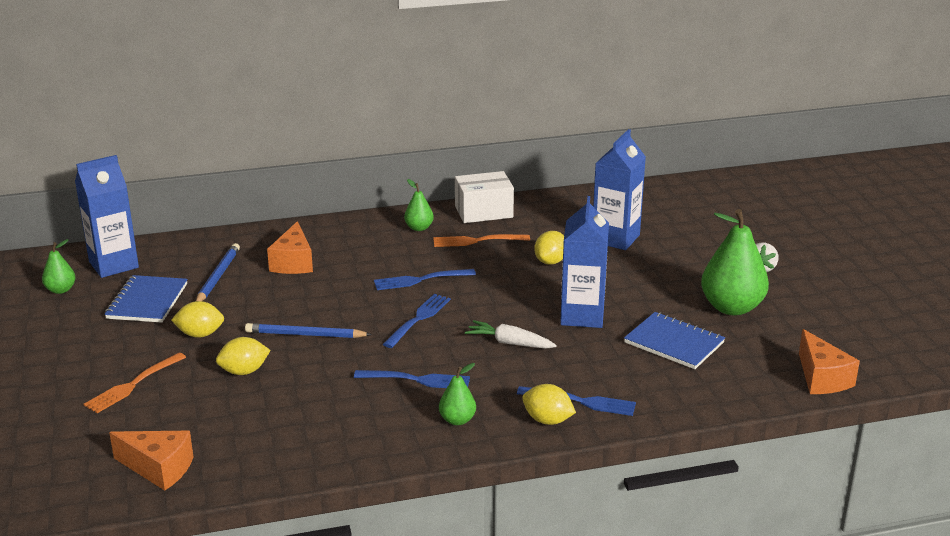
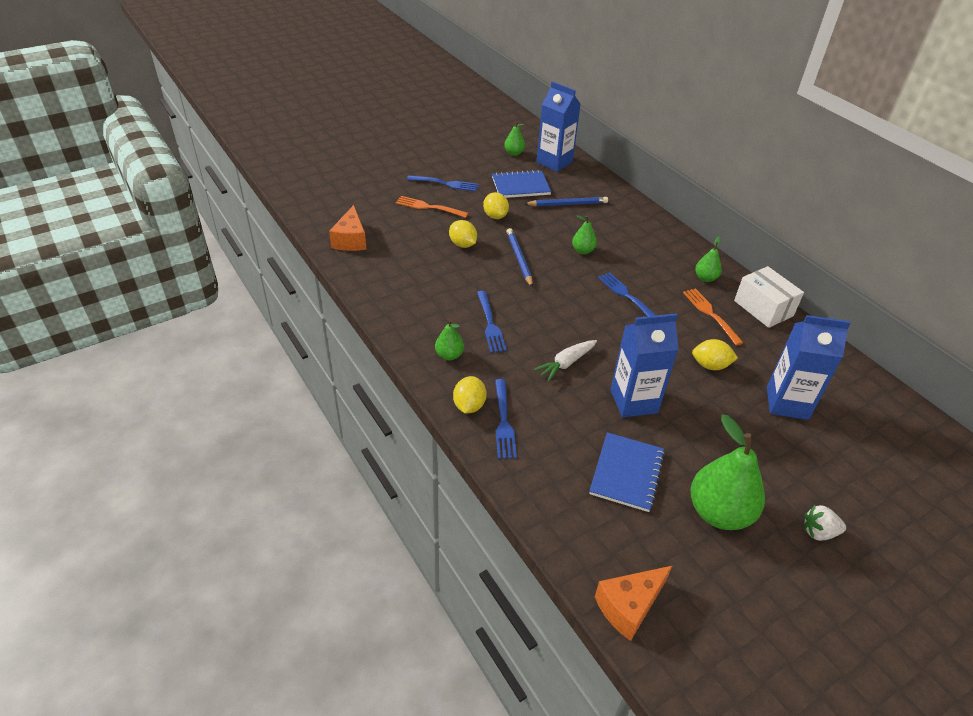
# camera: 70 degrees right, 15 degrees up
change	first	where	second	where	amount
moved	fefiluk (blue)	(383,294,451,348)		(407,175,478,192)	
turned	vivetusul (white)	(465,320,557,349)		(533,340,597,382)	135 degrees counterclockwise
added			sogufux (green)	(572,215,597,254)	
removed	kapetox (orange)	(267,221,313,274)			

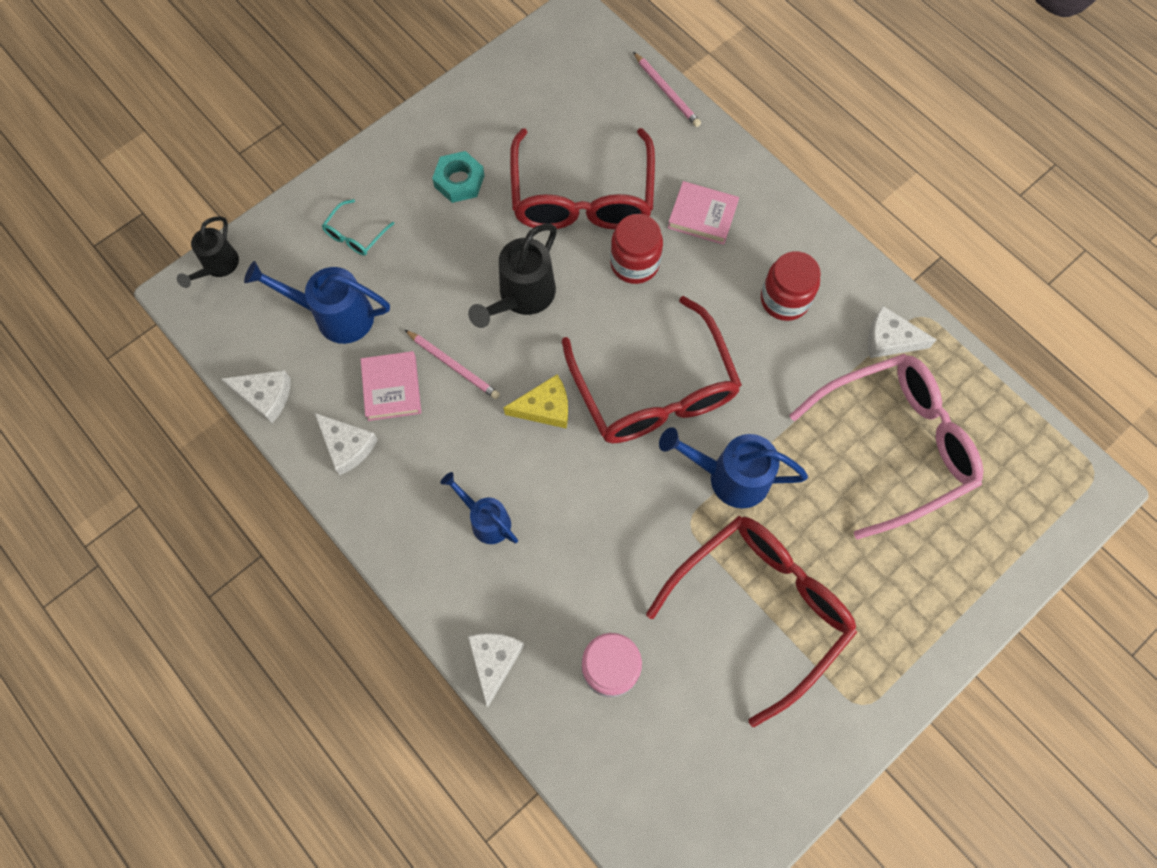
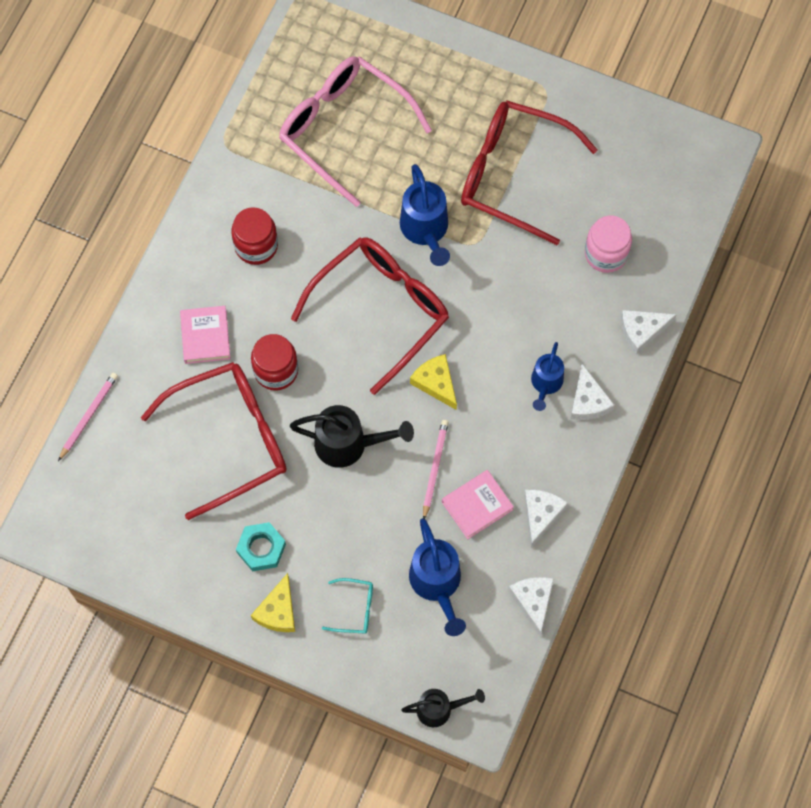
# camera: 115 degrees left, 0 degrees up
change	first	where	second	where	amount
added			kapetox (yellow)	(251,573,295,632)	
moved	kapetox (white)	(868,306,937,358)		(570,363,615,420)	

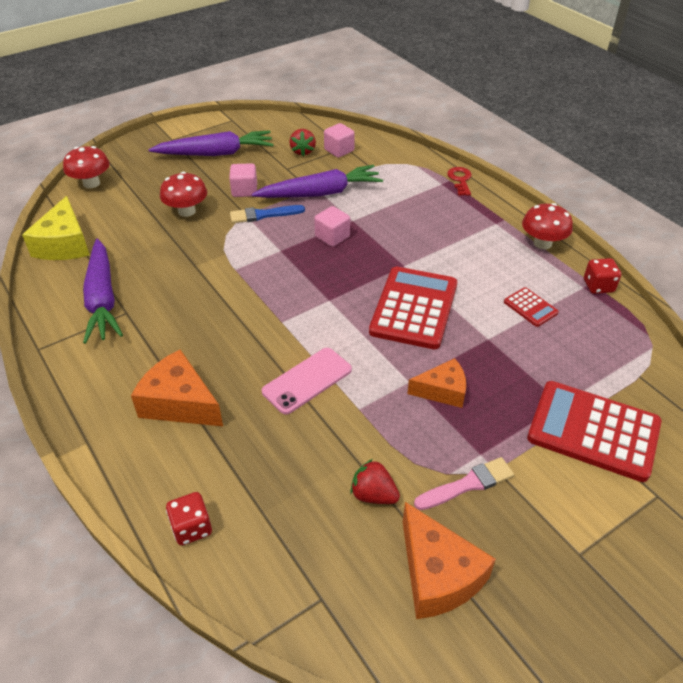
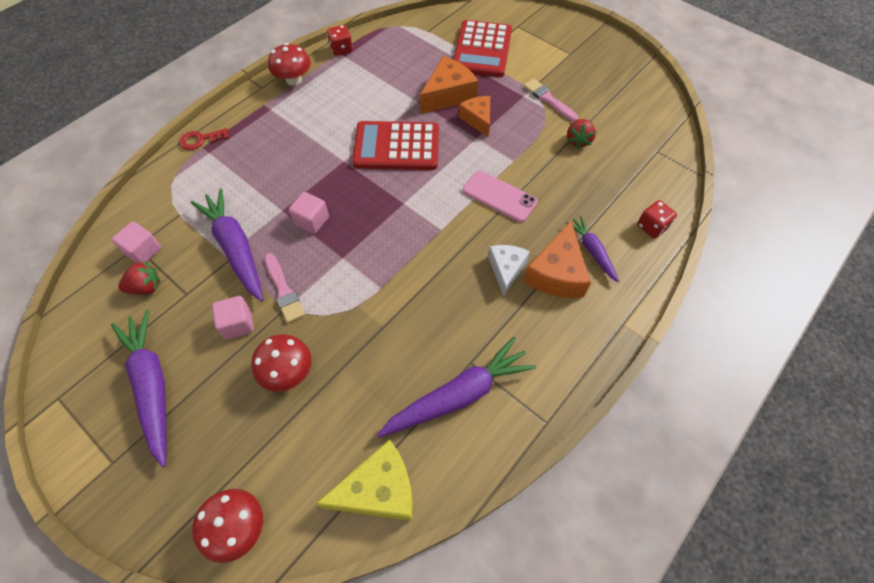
# camera: 105 degrees left, 15 degrees up
change	first	where	second	where	amount
recoloured	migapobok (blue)	(230,205,305,223)	migapobok (pink)	(264,253,305,323)	
moved	kapetox (orange)	(403,502,496,619)		(420,56,478,114)	
added			kapetox (white)	(488,245,530,296)	
added			vivetusul (purple)	(566,216,620,283)	
removed	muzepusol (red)	(504,287,559,327)			

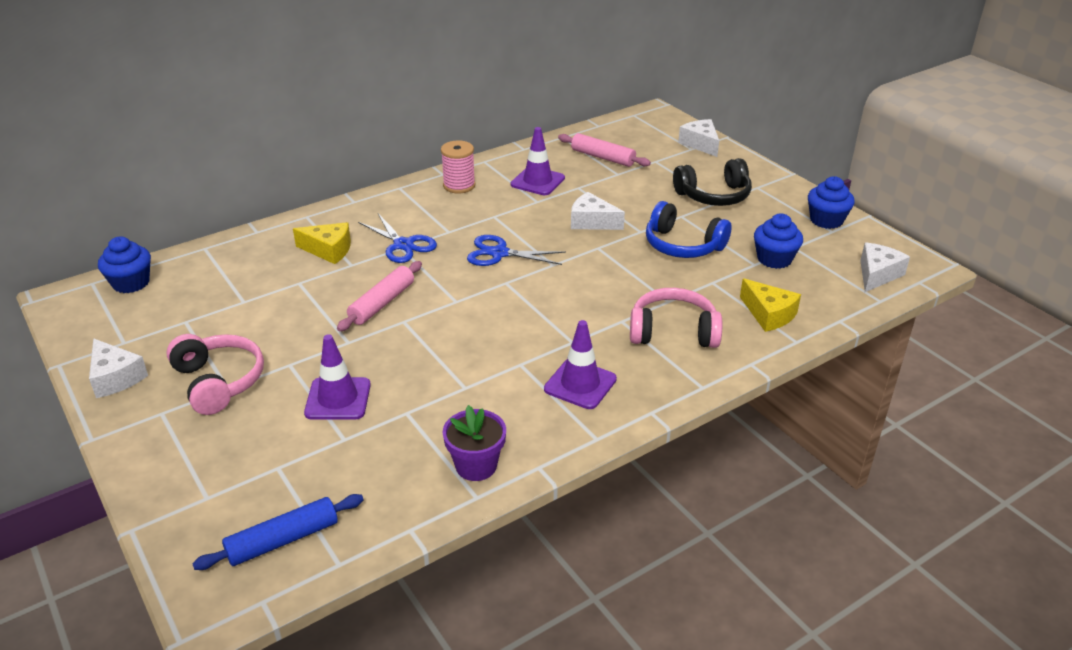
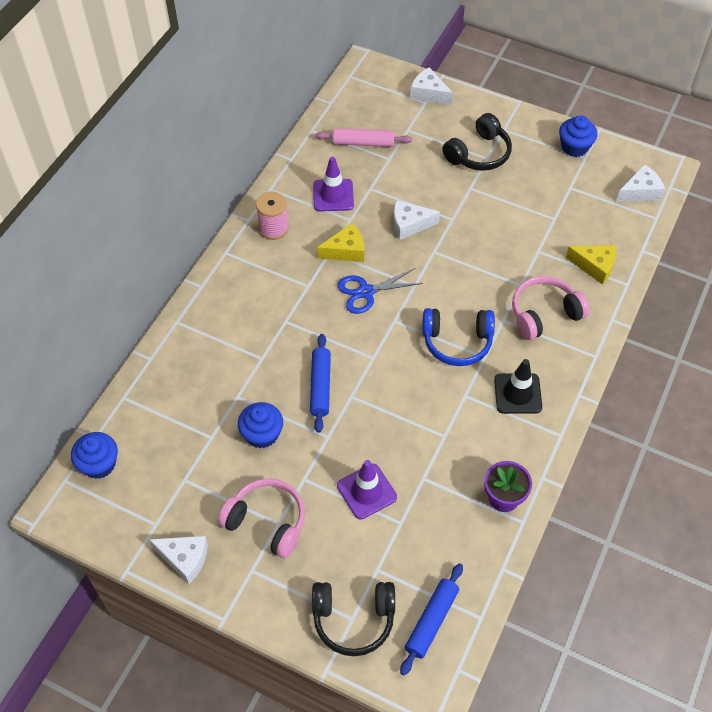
# camera: 30 degrees left, 20 degrees up
change	first	where	second	where	amount
moved	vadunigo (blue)	(754,213,803,269)		(238,402,283,448)	
recoloured	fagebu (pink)	(337,261,422,331)	fagebu (blue)	(310,334,331,433)	
added			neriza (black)	(312,582,395,656)	
moved	kapetox (yellow)	(293,222,351,264)		(317,223,364,262)	
moved	neriza (blue)	(646,201,732,258)		(422,308,495,366)	
recoloured	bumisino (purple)	(544,320,617,409)	bumisino (black)	(494,359,542,414)	
turned	kapetox (white)	(860,243,910,292)		(616,164,665,202)	60 degrees clockwise
removed	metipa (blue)	(358,214,437,263)			

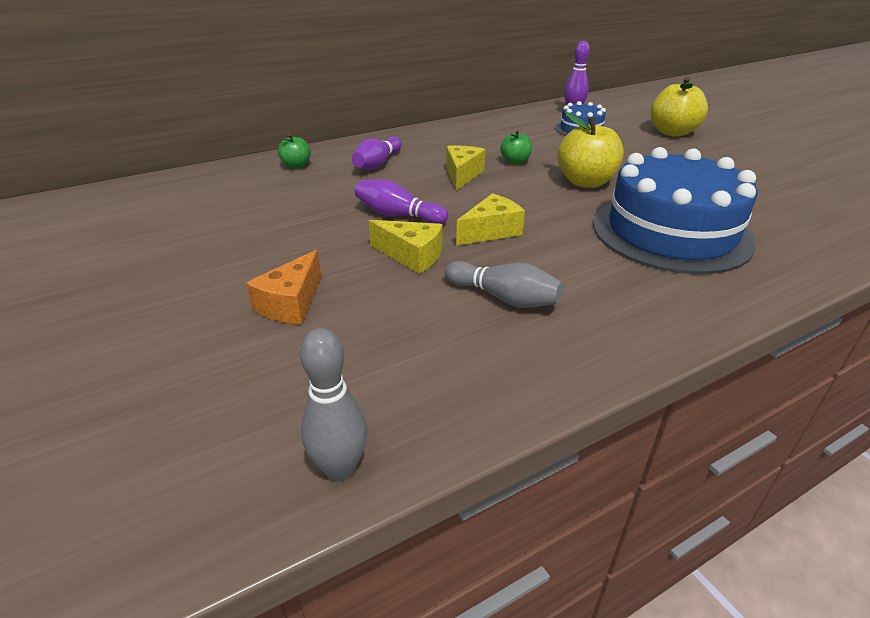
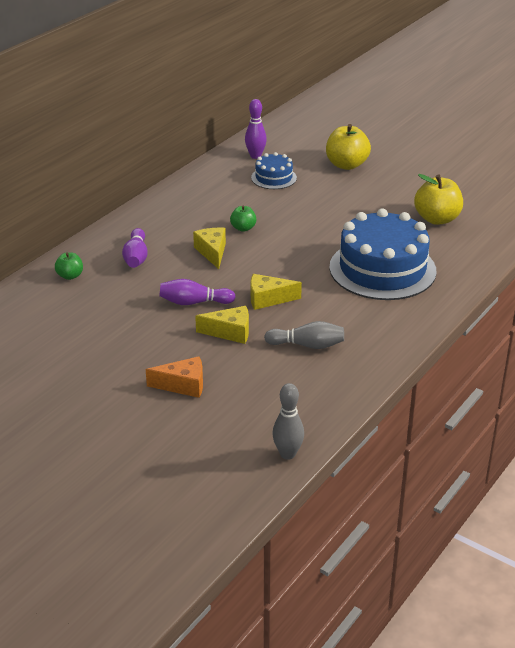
# camera: 25 degrees left, 0 degrees up
change	first	where	second	where	amount
turned	kapetox (orange)	(246,249,322,324)		(146,356,203,398)	90 degrees counterclockwise
turned	kapetox (yellow)	(456,193,525,246)		(251,274,302,310)	120 degrees counterclockwise
moved	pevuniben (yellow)	(557,112,624,188)		(414,174,463,225)	

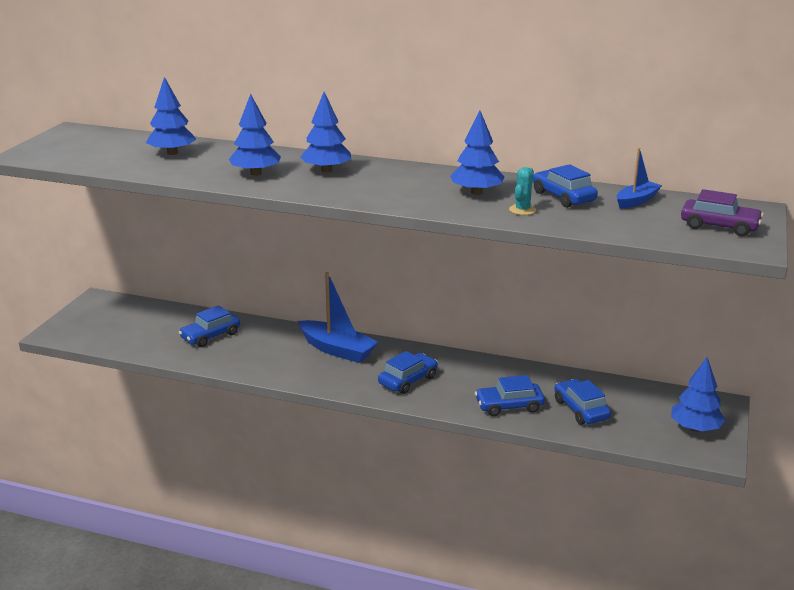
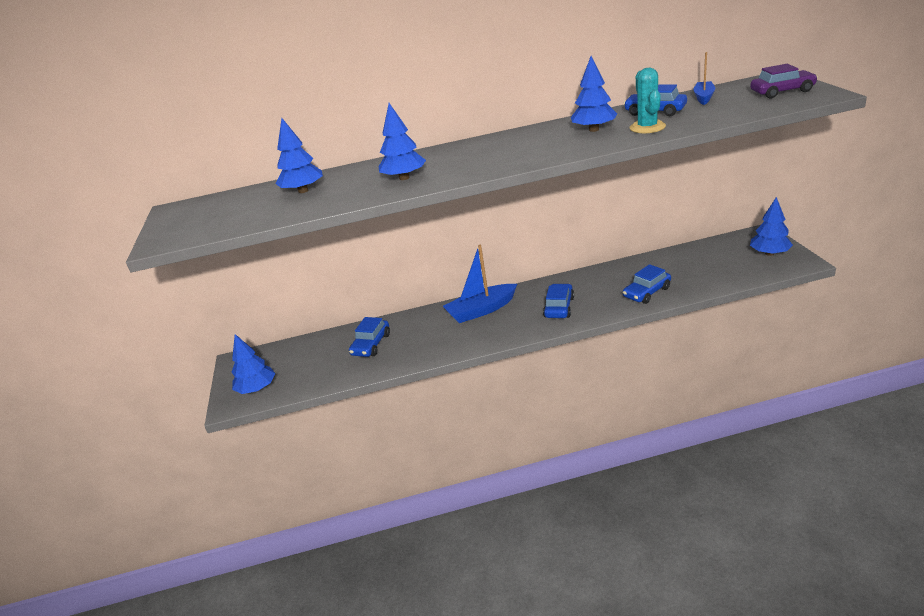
# camera: 25 degrees left, 5 degrees up
change	first	where	second	where	amount
moved	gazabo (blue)	(300,92,351,173)		(232,334,275,394)	
turned	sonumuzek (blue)	(298,272,378,363)		(443,245,517,323)	150 degrees clockwise
resized	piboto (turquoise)	(509,167,536,215)		(630,68,666,133)	x1.56
removed	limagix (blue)	(554,379,611,425)			

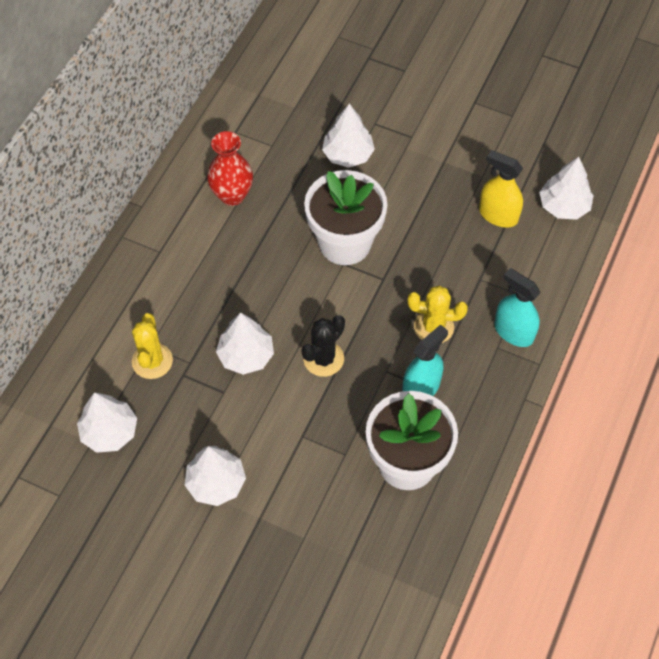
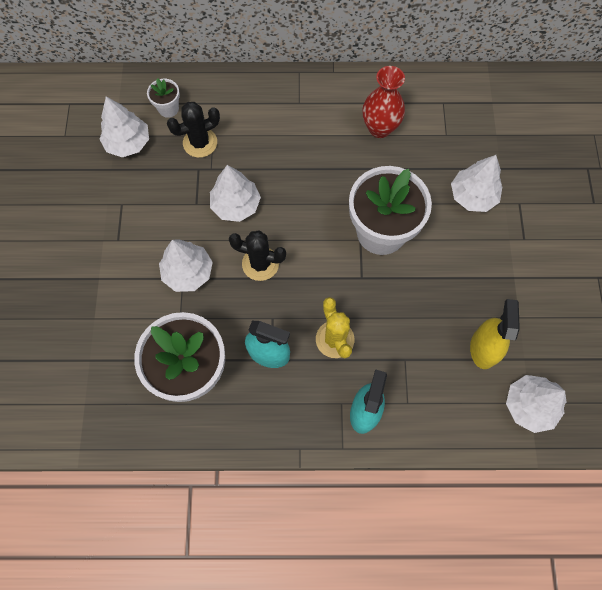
# camera: 65 degrees right, 10 degrees up
change	first	where	second	where	amount
added			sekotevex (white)	(147,78,180,118)	
moved	gazabo (white)	(185,446,246,506)		(159,239,213,292)	
recoloured	piboto (yellow)	(132,313,173,379)	piboto (black)	(167,102,220,158)	

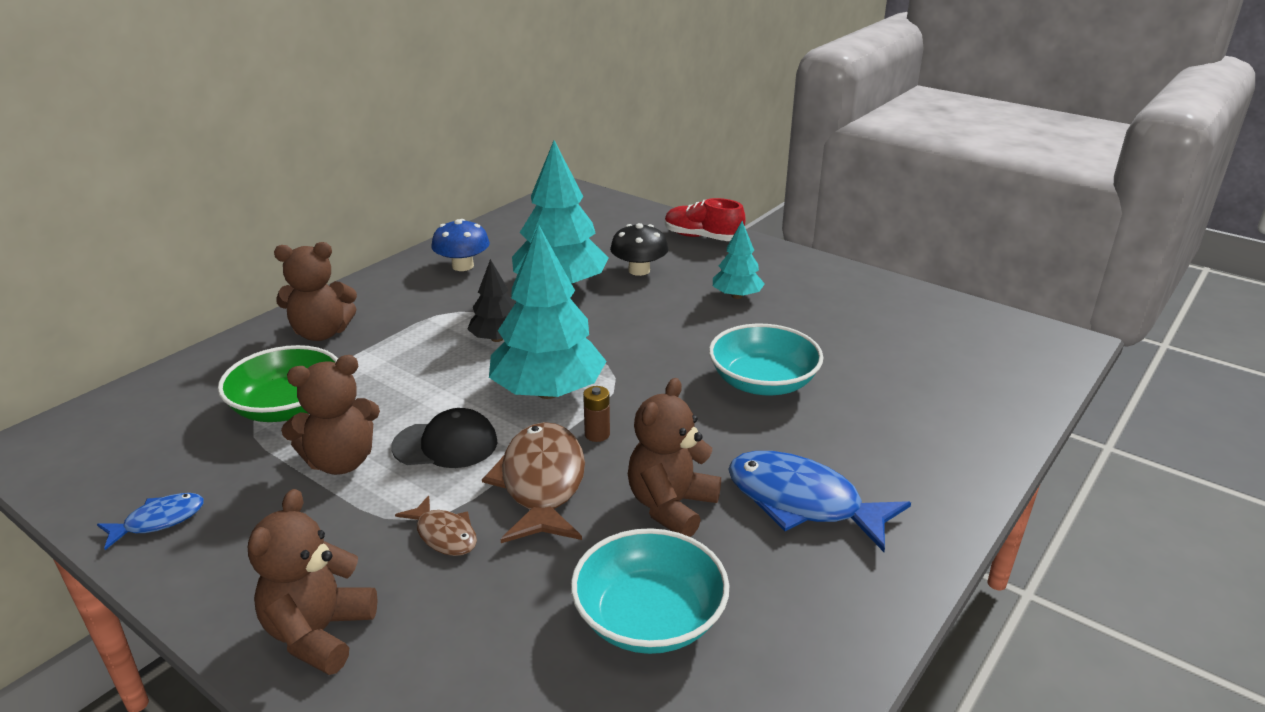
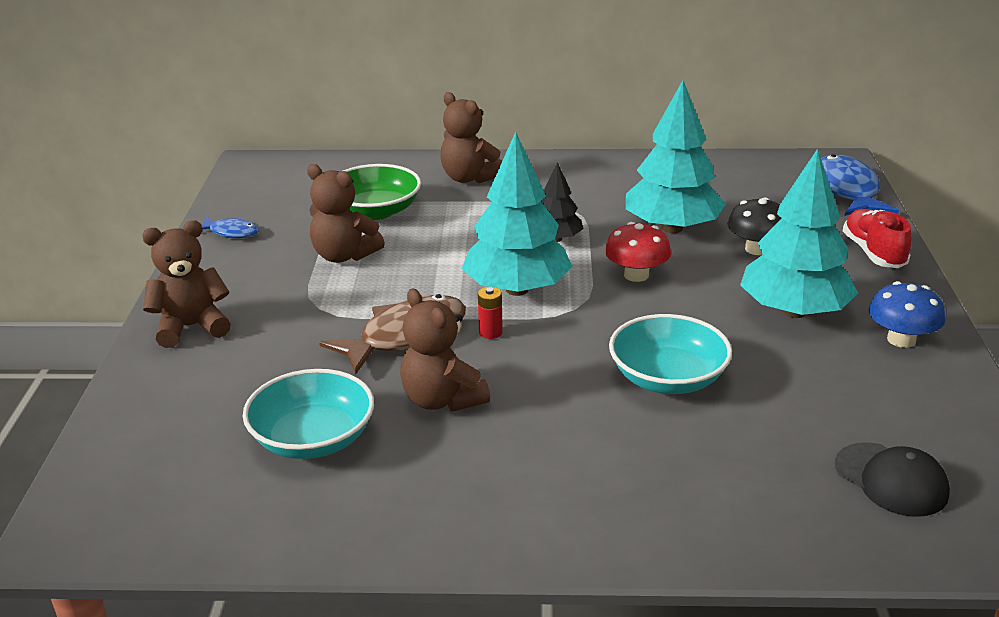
# camera: 55 degrees right, 0 degrees up
change	first	where	second	where	amount
turned	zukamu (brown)	(628,378,721,537)		(400,289,490,412)	120 degrees counterclockwise
recoloured	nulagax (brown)	(583,386,610,442)	nulagax (red)	(478,287,503,339)	
added			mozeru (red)	(605,222,671,282)	
resized	gazabo (turquoise)	(713,221,765,299)		(740,148,858,318)	x1.88
moved	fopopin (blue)	(728,451,911,552)		(821,154,899,216)	
moved	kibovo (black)	(391,408,498,468)		(835,442,950,517)	
moved	mozeru (blue)	(431,219,490,271)		(869,281,945,348)	
removed	fopopin (brown)	(395,495,477,556)			

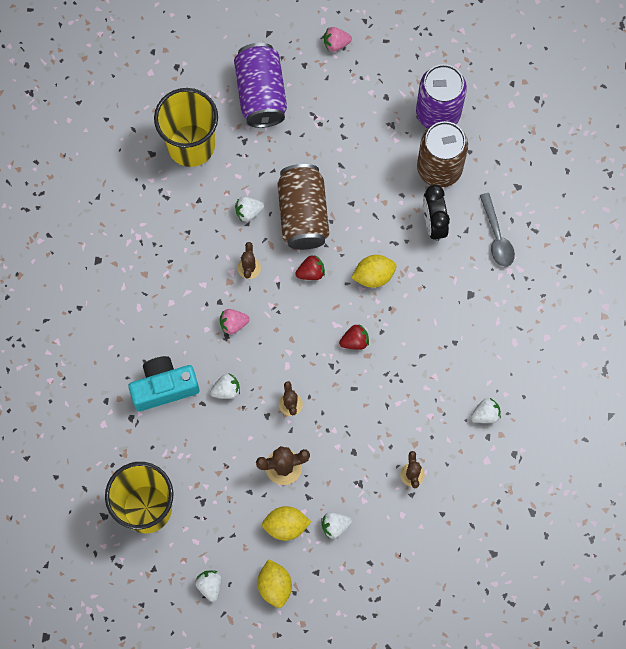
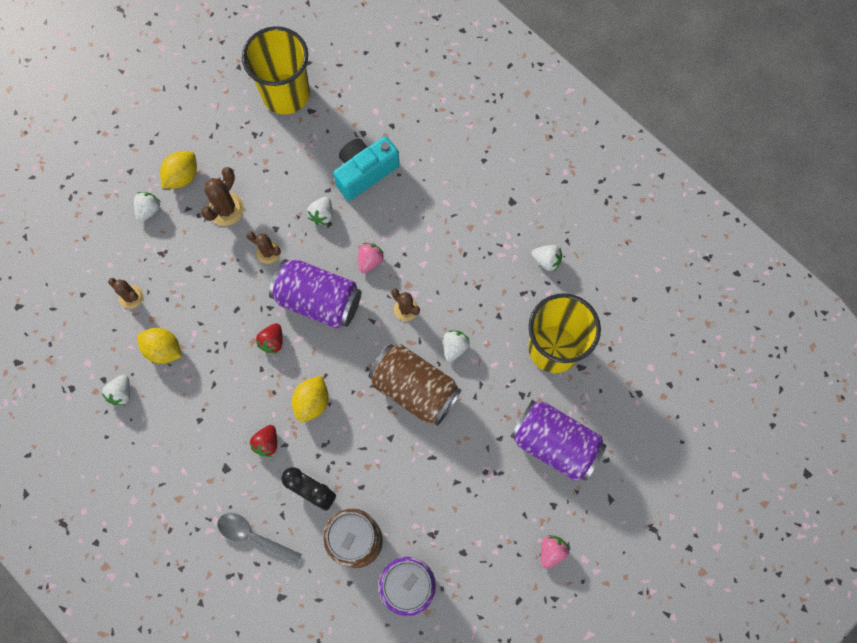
# camera: 130 degrees right, 0 degrees up
change	first	where	second	where	amount
moved	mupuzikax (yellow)	(257,559,292,608)		(137,328,182,364)	
moved	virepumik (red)	(295,255,325,280)		(250,425,277,457)	
added			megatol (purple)	(269,259,361,329)	
turned	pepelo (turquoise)	(128,356,200,411)		(333,136,399,201)	150 degrees counterclockwise
moved	virepumik (white)	(195,570,222,602)		(532,245,562,271)	

